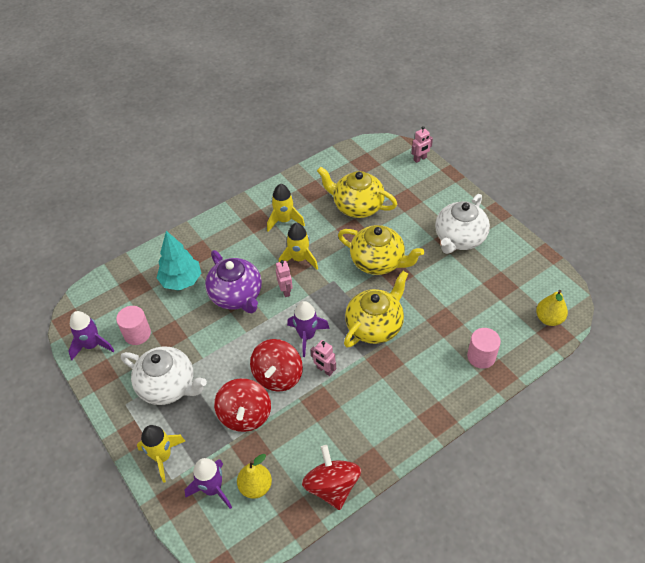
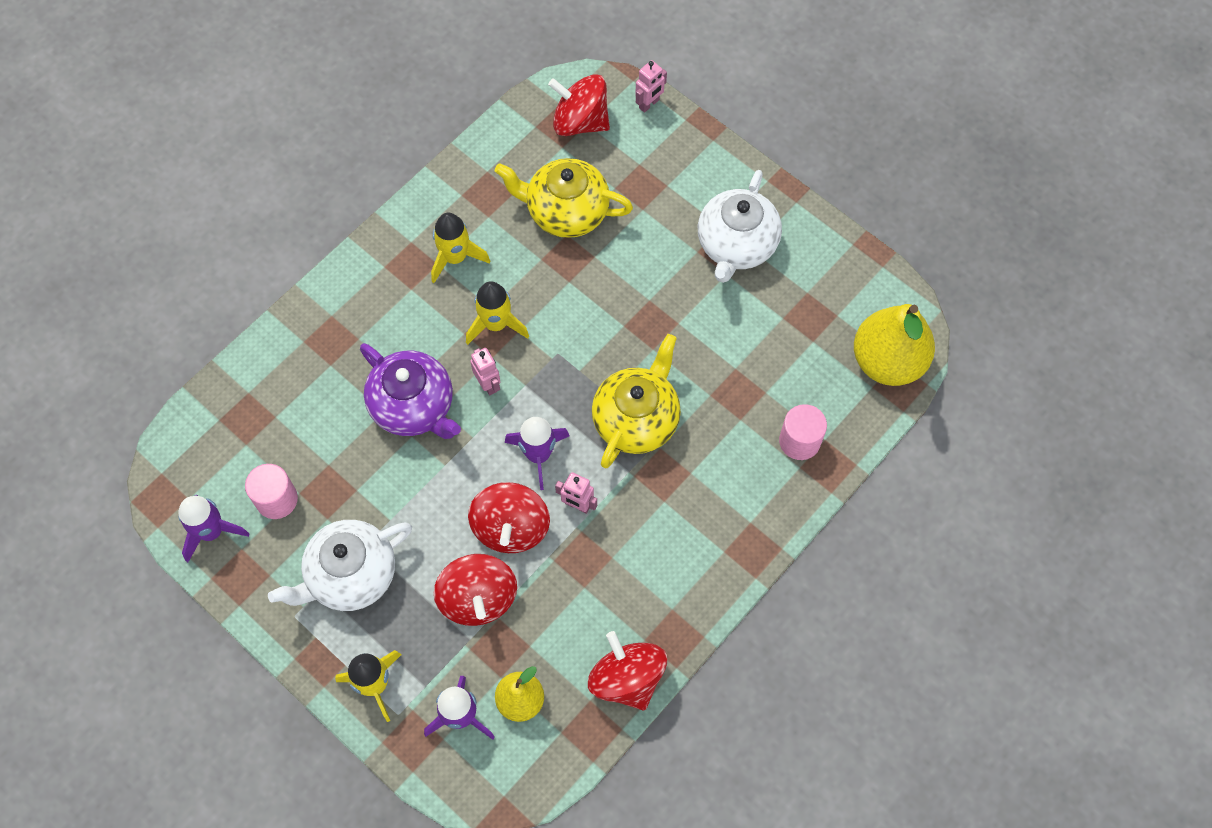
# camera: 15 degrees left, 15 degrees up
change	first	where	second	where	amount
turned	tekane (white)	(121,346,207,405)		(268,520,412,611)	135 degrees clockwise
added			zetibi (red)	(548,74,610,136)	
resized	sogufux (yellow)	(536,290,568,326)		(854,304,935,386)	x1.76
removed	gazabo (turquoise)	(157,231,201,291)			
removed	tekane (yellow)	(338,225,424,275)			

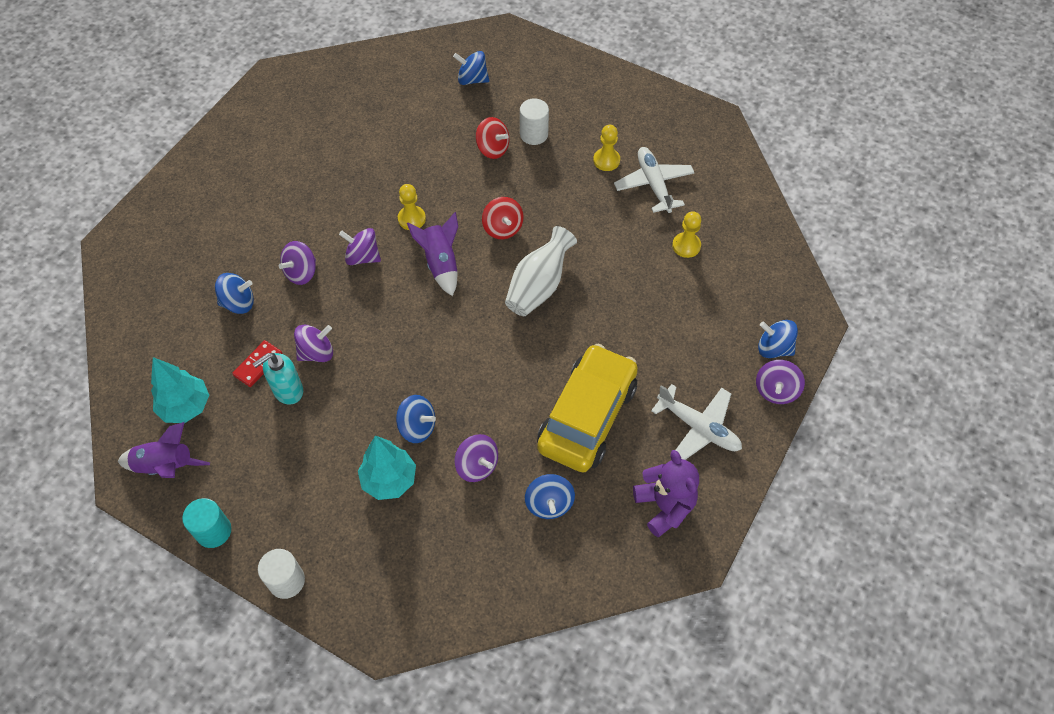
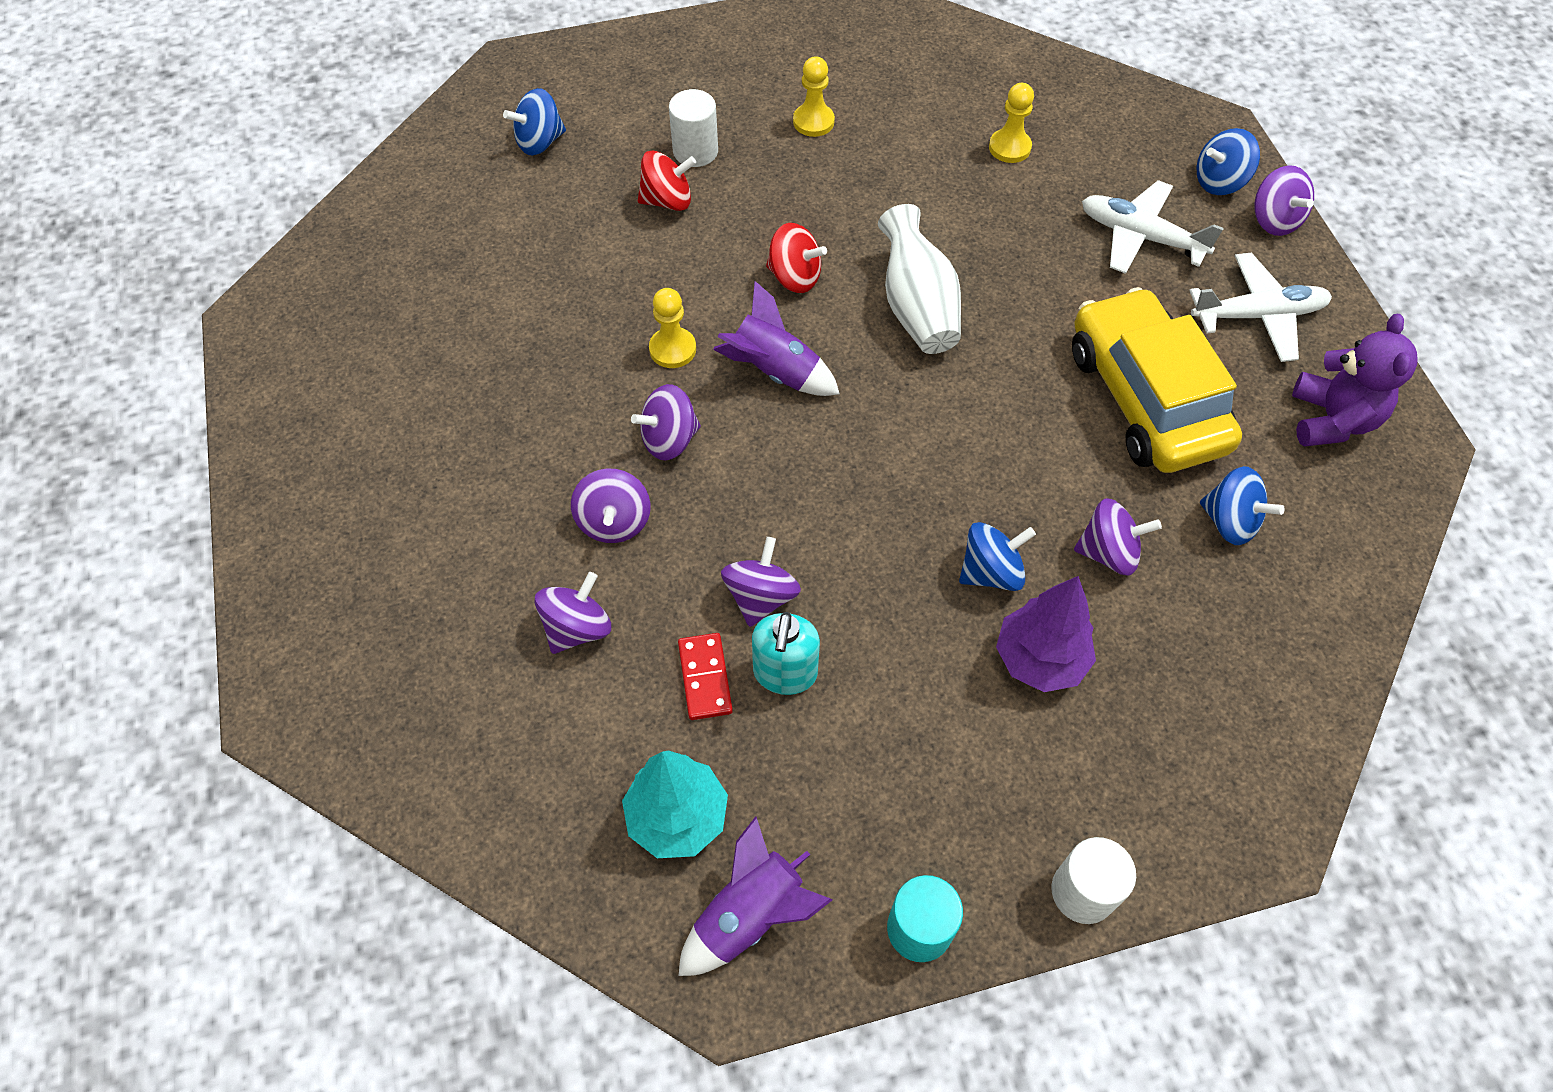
# camera: 45 degrees left, 0 degrees up
change	first	where	second	where	amount
recoloured	zetibi (blue)	(215,273,254,314)	zetibi (purple)	(534,572,611,654)	
recoloured	gazabo (turquoise)	(358,435,416,500)	gazabo (purple)	(996,576,1096,692)	
moved	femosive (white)	(614,147,695,213)		(1082,180,1224,274)	
turned	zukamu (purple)	(633,450,699,537)		(1292,314,1417,447)	75 degrees clockwise

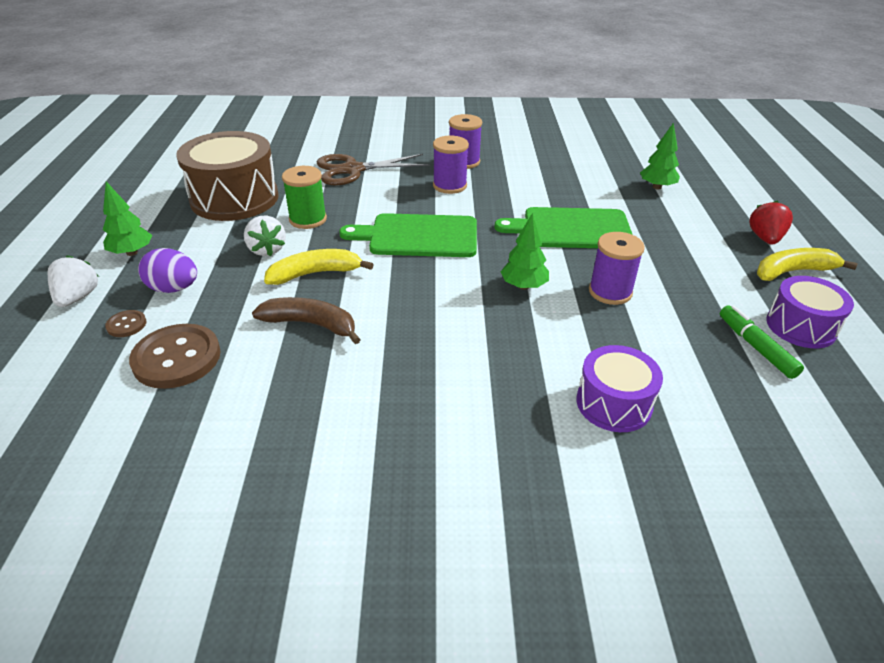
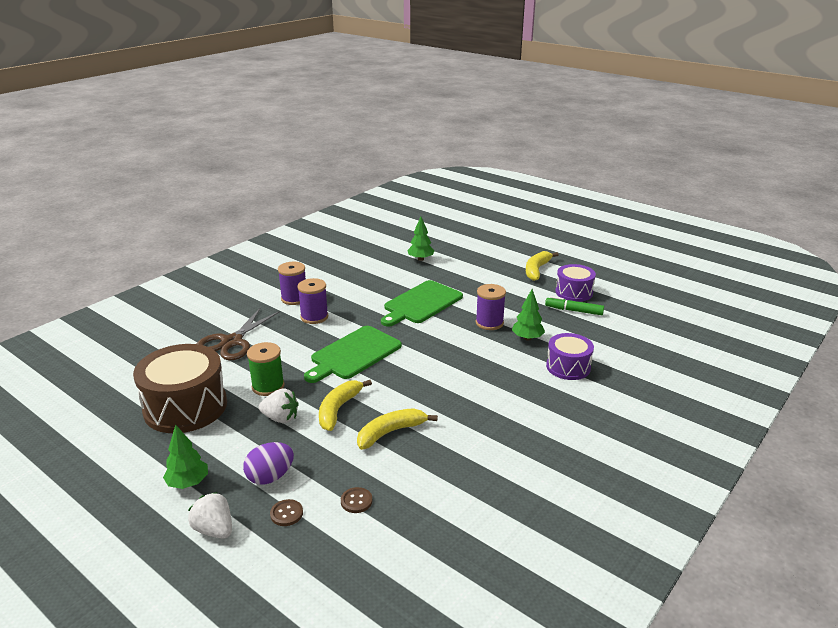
# camera: 50 degrees left, 10 degrees down
change	first	where	second	where	amount
resized	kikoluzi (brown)	(129,324,221,389)		(341,487,372,513)	x0.47
recoloured	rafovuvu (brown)	(252,297,361,344)	rafovuvu (yellow)	(357,408,438,450)	
moved	gazabo (green)	(501,213,549,290)		(512,289,545,341)	
removed	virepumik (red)	(749,201,793,245)			

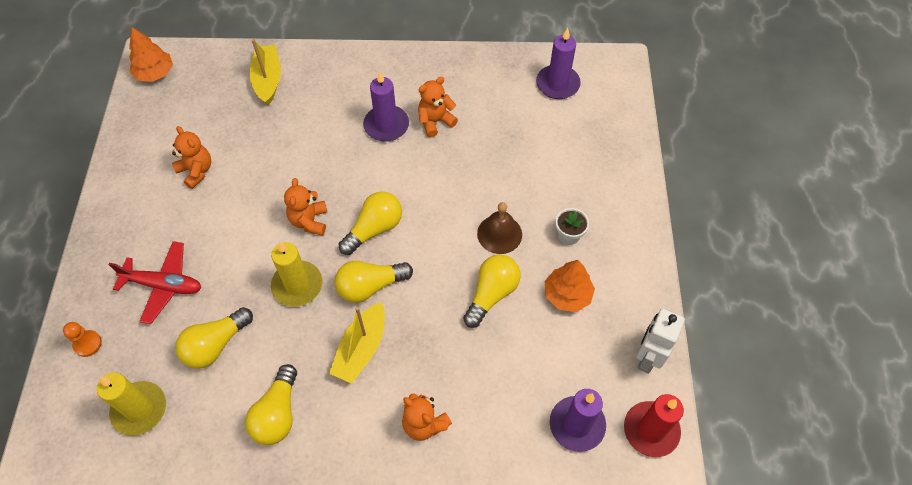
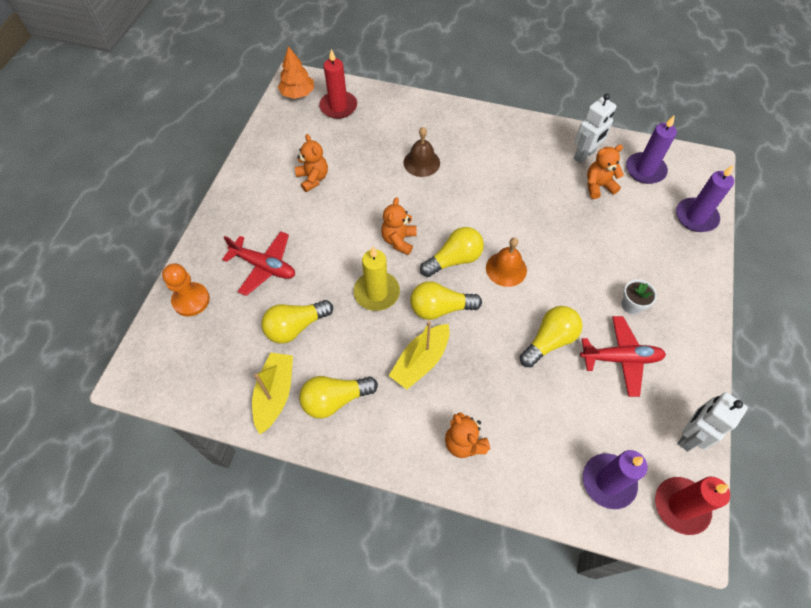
# camera: 15 degrees right, 0 degrees up
change	first	where	second	where	amount
resized	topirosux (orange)	(63,322,102,357)		(162,264,210,317)	x1.54
moved	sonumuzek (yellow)	(249,39,281,105)		(252,352,293,434)	
turned	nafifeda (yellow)	(245,364,297,445)		(299,376,378,419)	45 degrees clockwise
added			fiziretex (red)	(319,49,357,119)	
moved	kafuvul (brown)	(477,202,522,254)		(404,127,440,177)	
added			kafuvul (orange)	(486,238,527,287)	
added			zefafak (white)	(574,93,616,164)	
replaced	gazabo (orange)	(545,260,595,312)	femosive (red)	(580,316,666,397)	
moved	zukamu (orange)	(418,77,458,137)		(587,145,624,199)	
moved	fiziretex (purple)	(363,71,409,142)		(676,165,734,232)	
removed	fiziretex (yellow)	(97,372,166,436)			

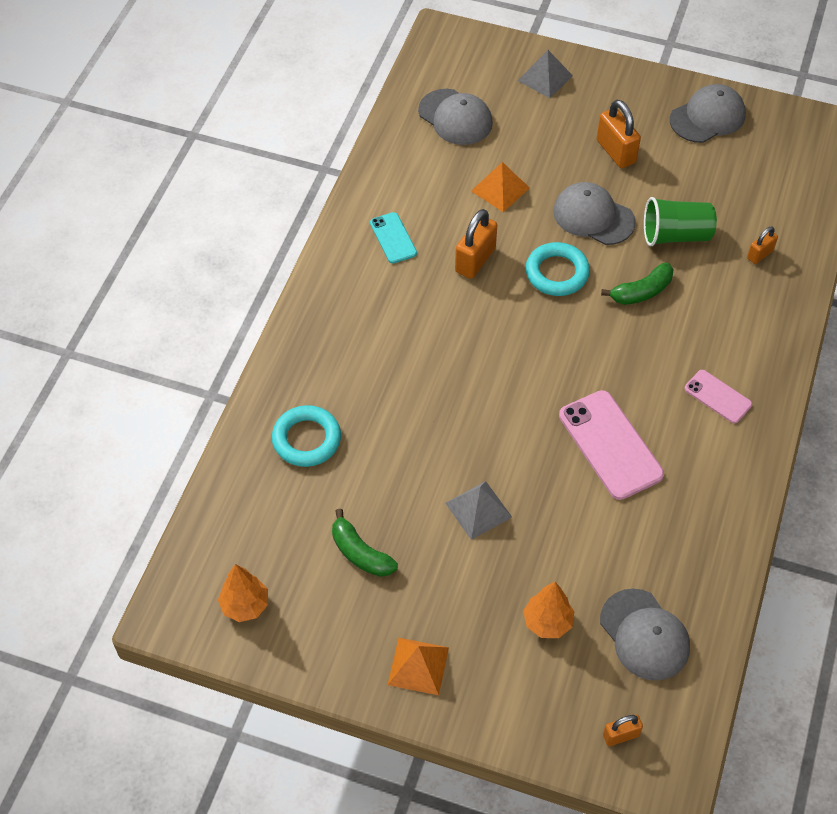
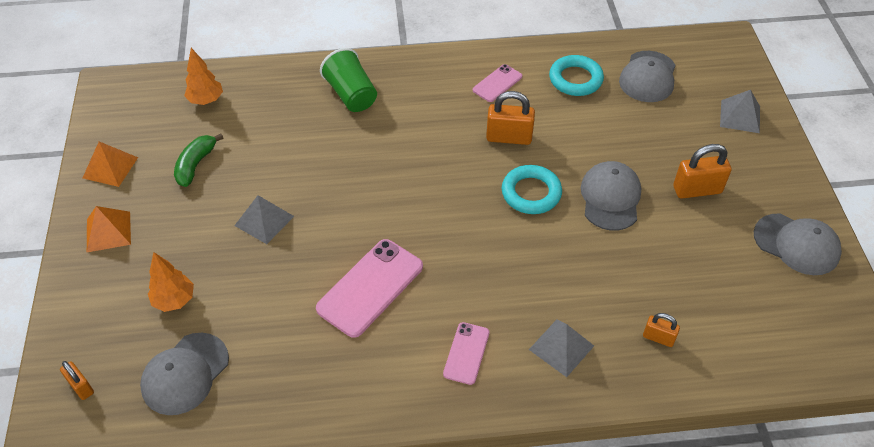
# camera: 65 degrees right, 5 degrees down
change	first	where	second	where	amount
moved	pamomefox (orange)	(471,162,530,212)		(83,142,138,187)	
moved	gazabo (orange)	(218,564,268,622)		(184,48,223,105)	
moved	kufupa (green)	(644,197,717,246)		(320,48,377,112)	
recoloured	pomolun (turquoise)	(370,212,417,263)	pomolun (pink)	(473,64,522,102)	
added			pamomefox (grey)	(529,319,594,377)	
moved	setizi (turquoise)	(272,405,341,467)		(549,55,604,96)	
turned	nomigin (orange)	(597,100,641,168)		(673,144,731,199)	45 degrees clockwise
removed	rafovuvu (green)	(601,263,674,305)			

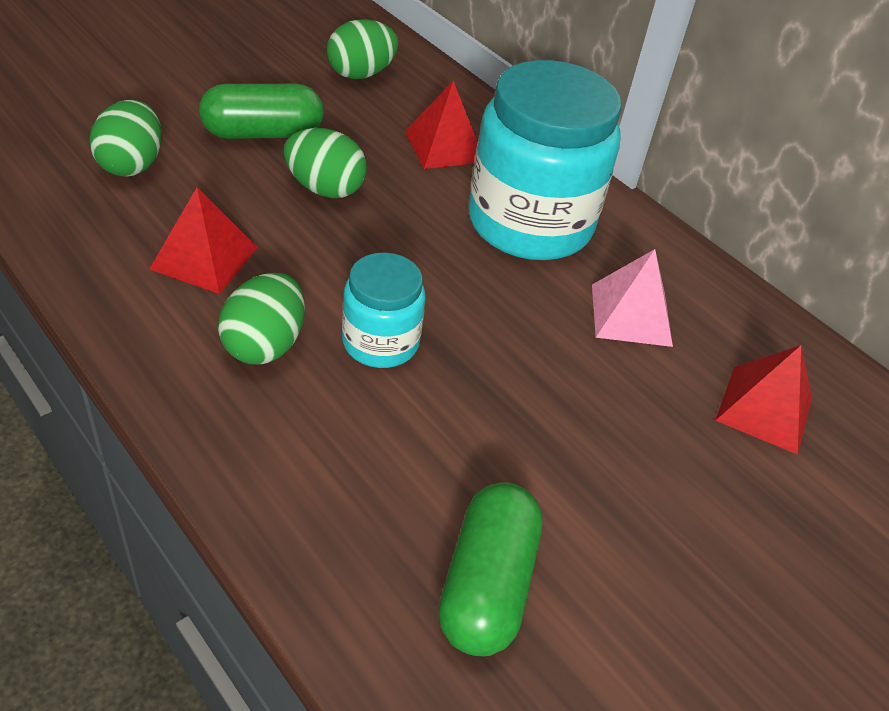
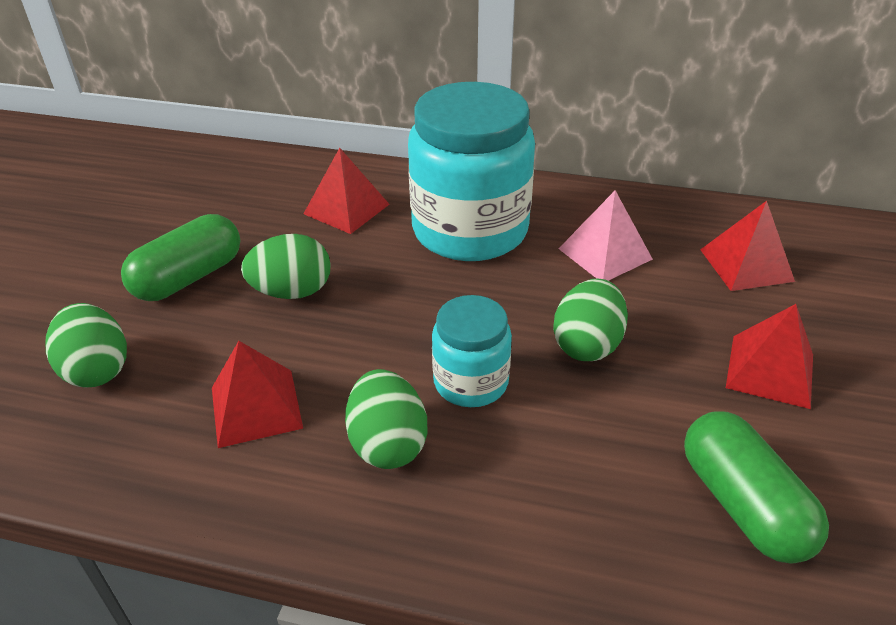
# camera: 30 degrees left, 5 degrees down
change	first	where	second	where	amount
moved	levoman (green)	(327,19,398,79)		(553,279,628,361)	
added			pamomefox (red)	(726,304,813,409)	

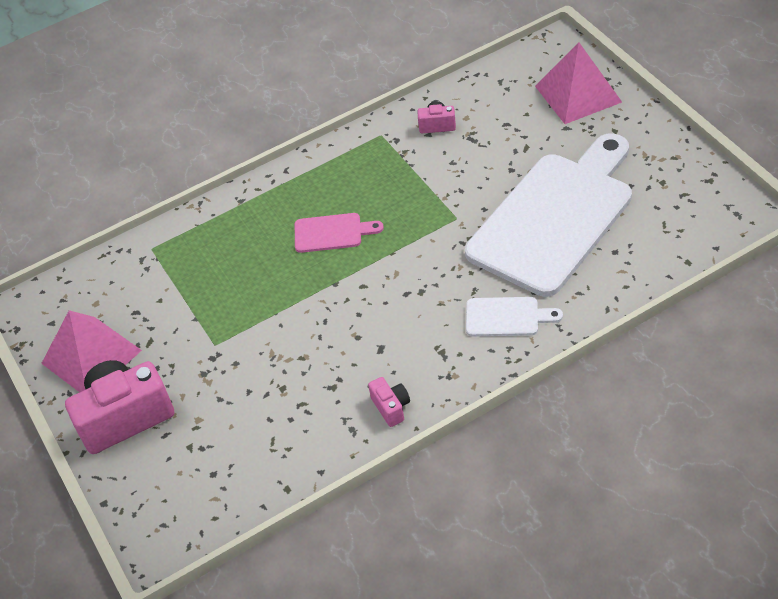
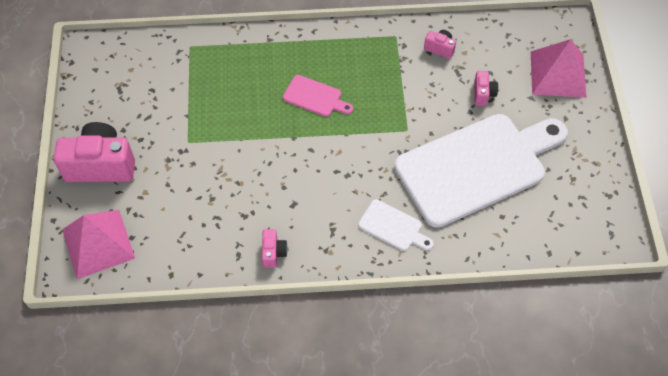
# camera: 20 degrees right, 10 degrees up
change	first	where	second	where	amount
moved	pamomefox (pink)	(41,310,142,392)		(62,210,135,279)	
added			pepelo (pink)	(474,71,498,106)	

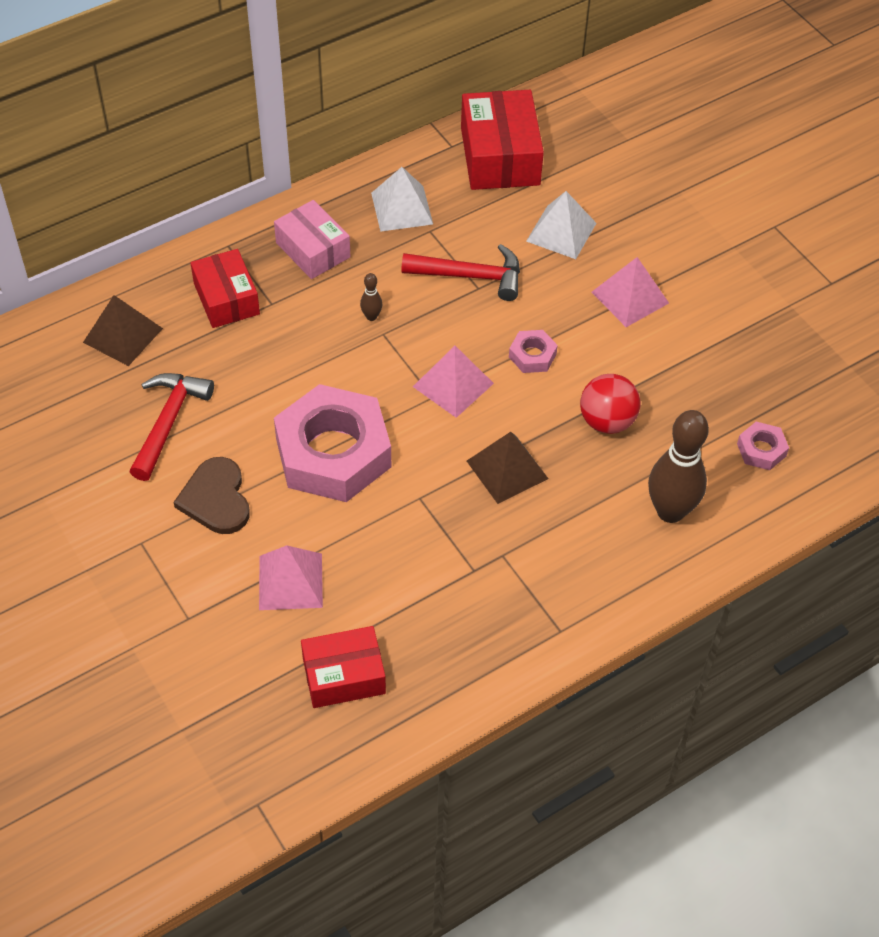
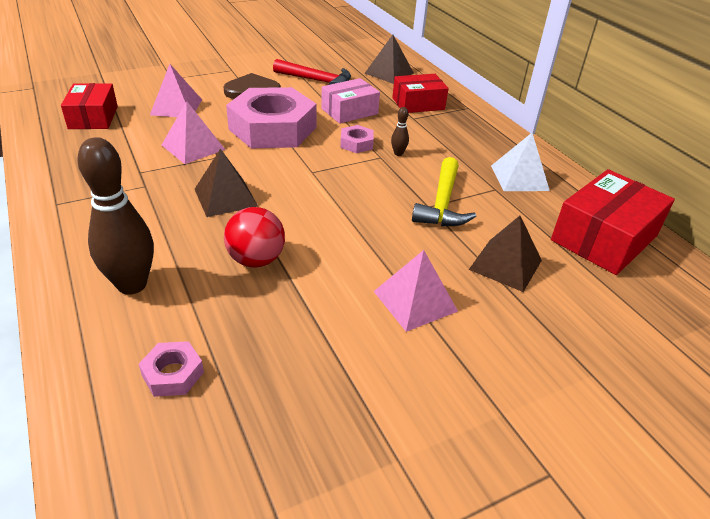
# camera: 95 degrees right, 15 degrees down
change	first	where	second	where	amount
moved	pamomefox (pink)	(413,346,494,418)		(162,101,225,164)	
moved	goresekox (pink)	(274,200,351,279)		(321,78,380,124)	
moved	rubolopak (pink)	(509,330,558,373)		(340,125,374,153)	
recoloured	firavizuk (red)	(401,244,520,301)	firavizuk (yellow)	(412,157,476,226)	
recoloured	pamomefox (white)	(526,191,596,259)	pamomefox (brown)	(469,216,542,292)	
turned	goresekox (red)	(461,90,544,190)		(551,169,675,275)	45 degrees counterclockwise

